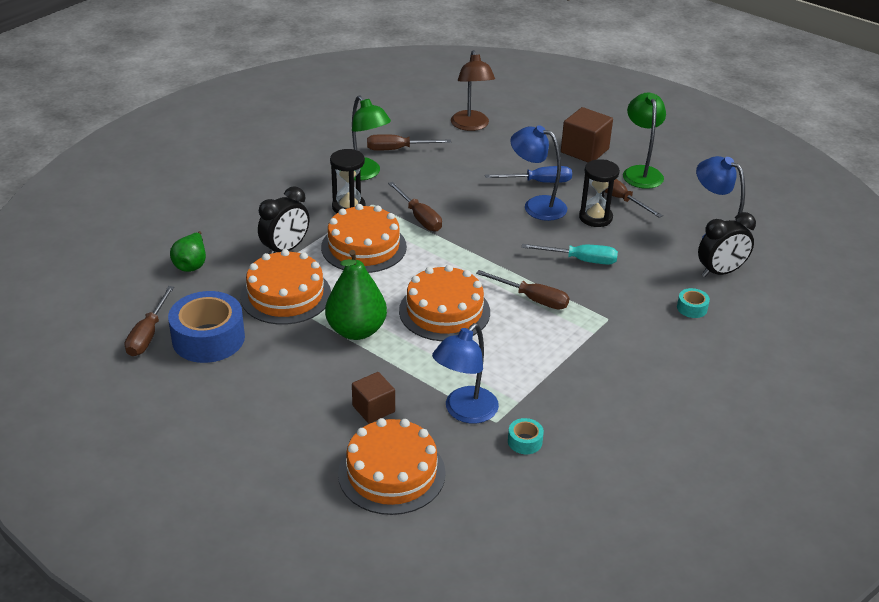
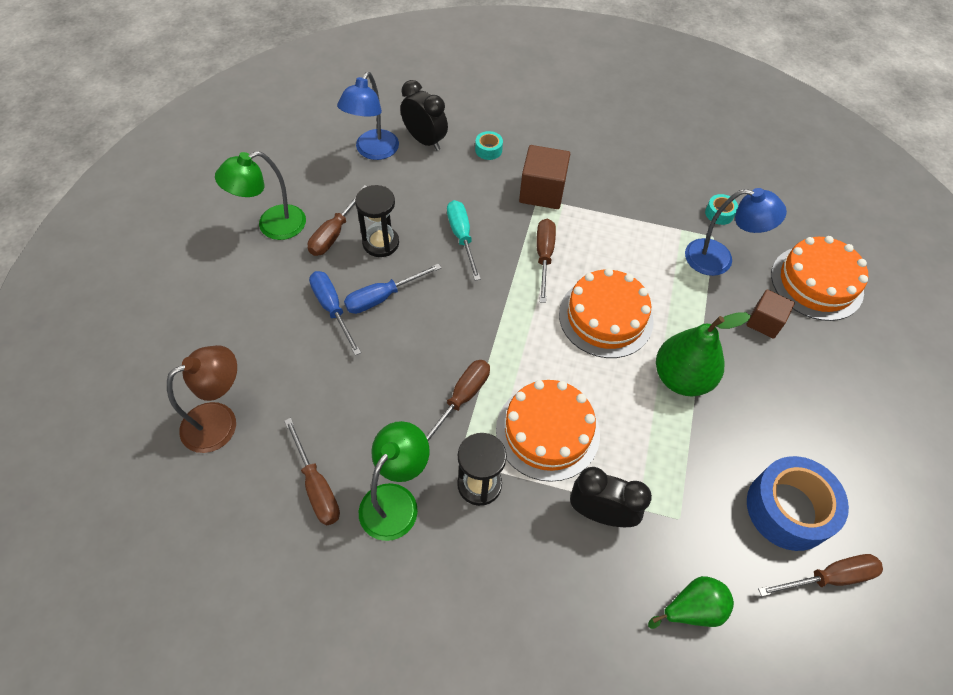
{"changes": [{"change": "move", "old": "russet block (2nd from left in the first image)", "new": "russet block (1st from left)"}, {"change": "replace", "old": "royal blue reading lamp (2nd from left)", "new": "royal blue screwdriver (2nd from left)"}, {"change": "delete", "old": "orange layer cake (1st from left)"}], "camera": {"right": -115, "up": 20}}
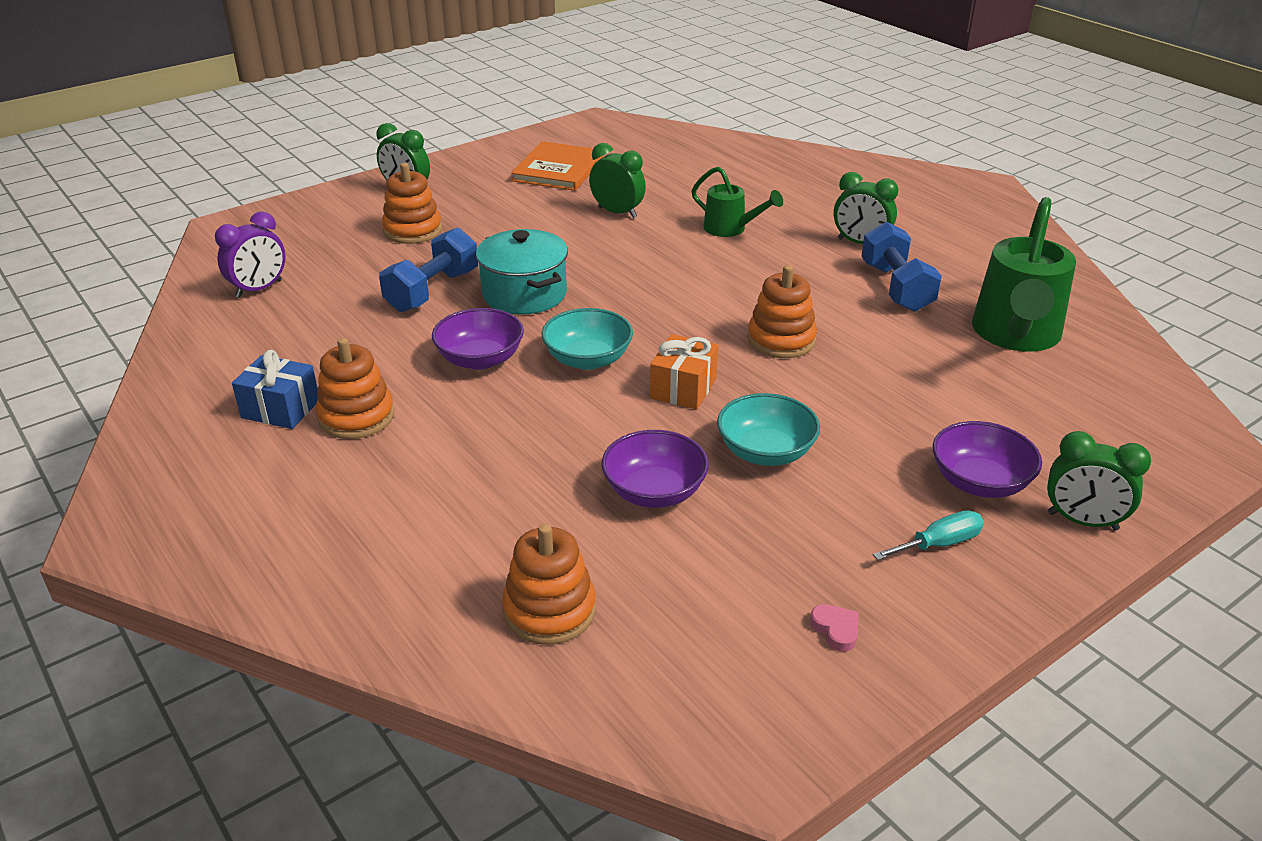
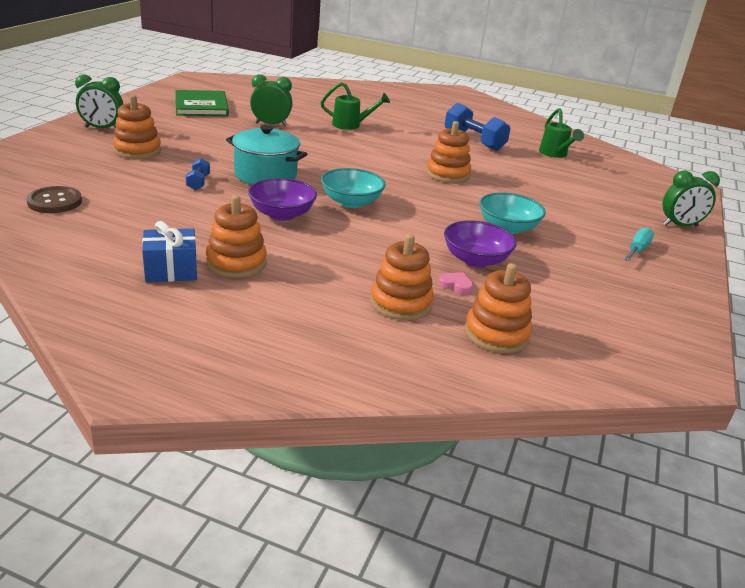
{"changes": [{"change": "recolor", "old": "orange book", "new": "green book"}, {"change": "delete", "old": "green bedside clock (3rd from left)"}, {"change": "resize", "old": "green watering pot (2nd from left)", "factor": 0.55}, {"change": "replace", "old": "purple bedside clock", "new": "russet sewing button"}, {"change": "resize", "old": "royal blue dumbbell (1st from left)", "factor": 0.5}, {"change": "delete", "old": "orange wrapped gift"}, {"change": "delete", "old": "purple bowl (3rd from left)"}, {"change": "move", "old": "pink heart"}, {"change": "insert", "new": "orange ring stacker (3rd from left)"}], "camera": {"right": -35, "up": -5}}
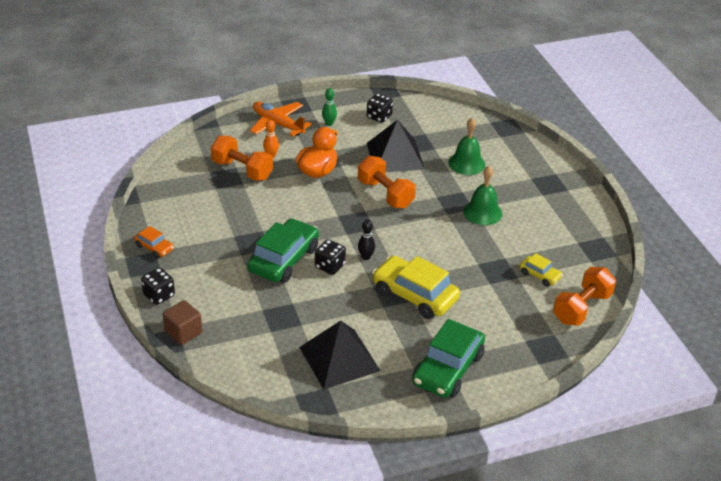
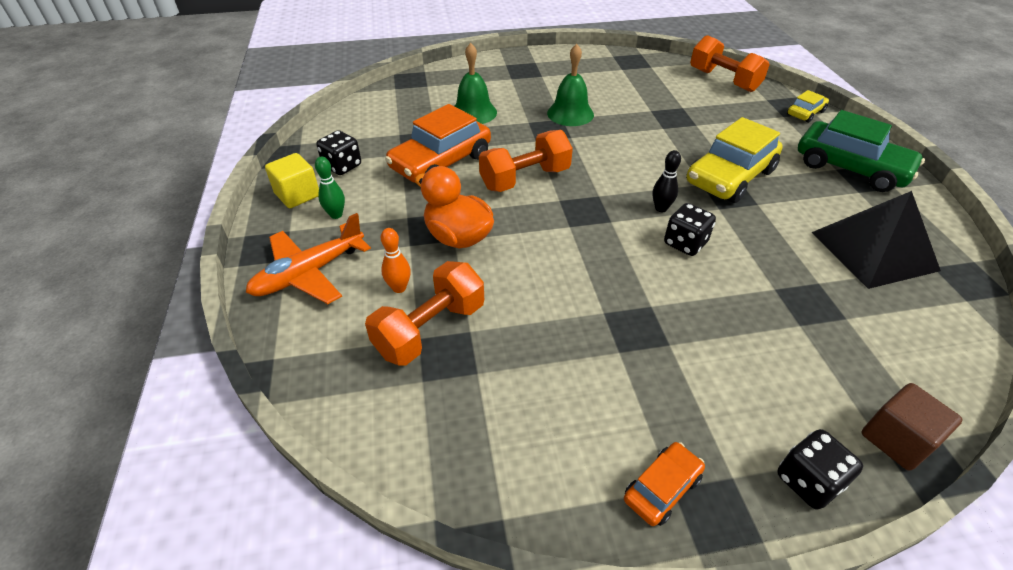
{"changes": [{"change": "replace", "old": "black pyramid shape (2nd from left)", "new": "orange car (1st from left)"}, {"change": "delete", "old": "green car (1st from left)"}, {"change": "move", "old": "bright yellow car (2nd from left)"}, {"change": "insert", "new": "bright yellow block"}], "camera": {"right": -80, "up": 5}}
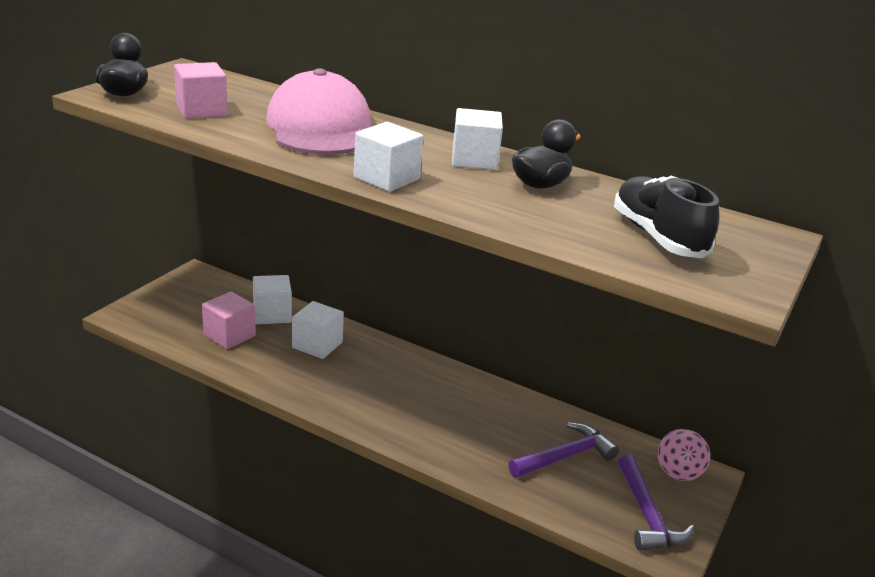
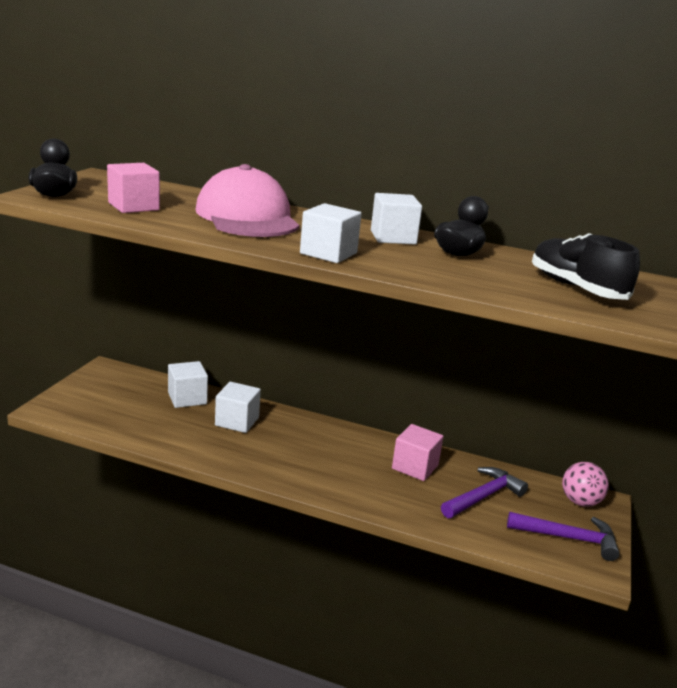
{"changes": [{"change": "move", "old": "pink block (2nd from left)"}, {"change": "rotate", "old": "purple carpenter's hammer (2nd from left)", "degrees": -60}], "camera": {"right": -10, "up": -5}}
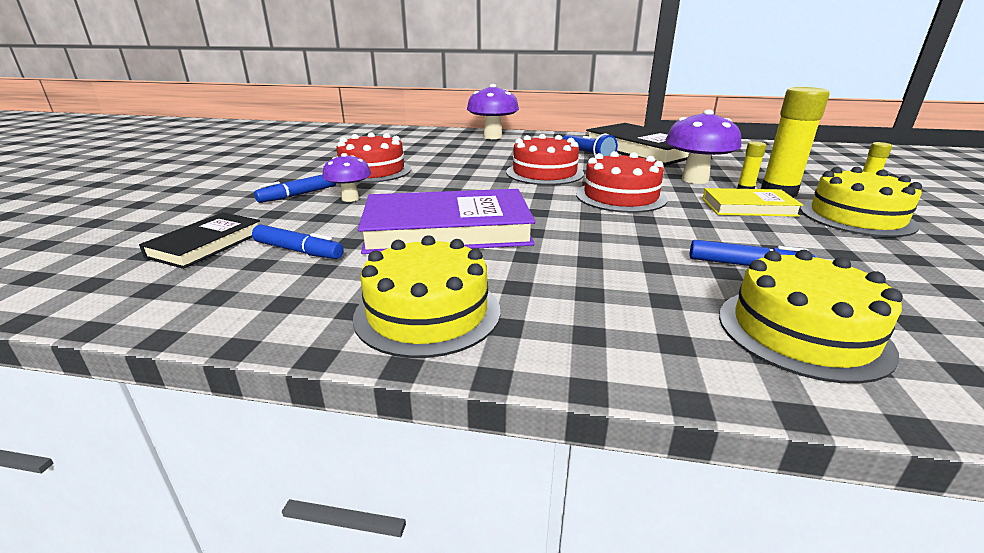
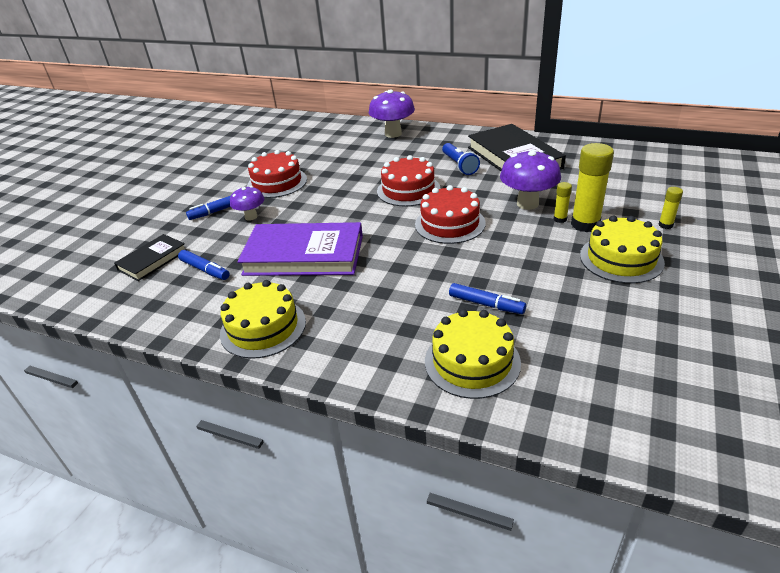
{"changes": [{"change": "delete", "old": "bright yellow book"}], "camera": {"right": 15, "up": 10}}
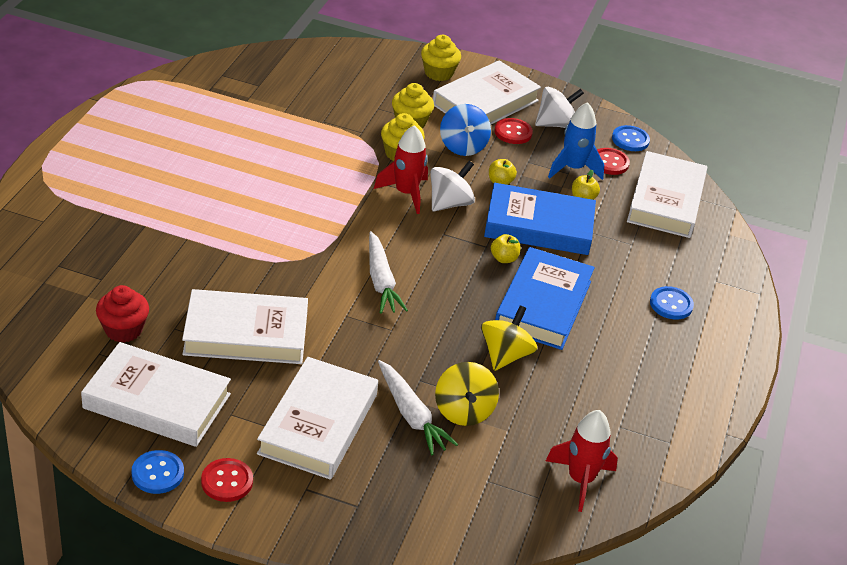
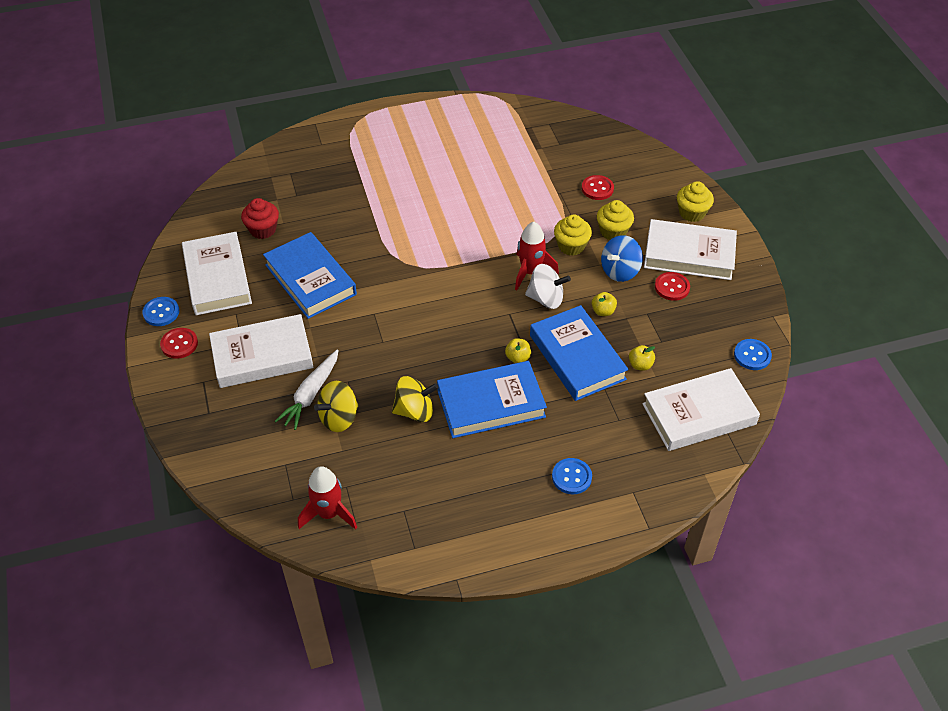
{"changes": [{"change": "delete", "old": "snow-white whirligig (2nd from left)"}, {"change": "delete", "old": "royal blue toy rocket"}, {"change": "move", "old": "crimson sewing button (3rd from left in the first image)", "new": "crimson sewing button (2nd from left)"}, {"change": "delete", "old": "snow-white root vegetable (1st from left)"}, {"change": "recolor", "old": "snow-white book (2nd from left)", "new": "royal blue book (1st from left)"}], "camera": {"right": 60, "up": 10}}
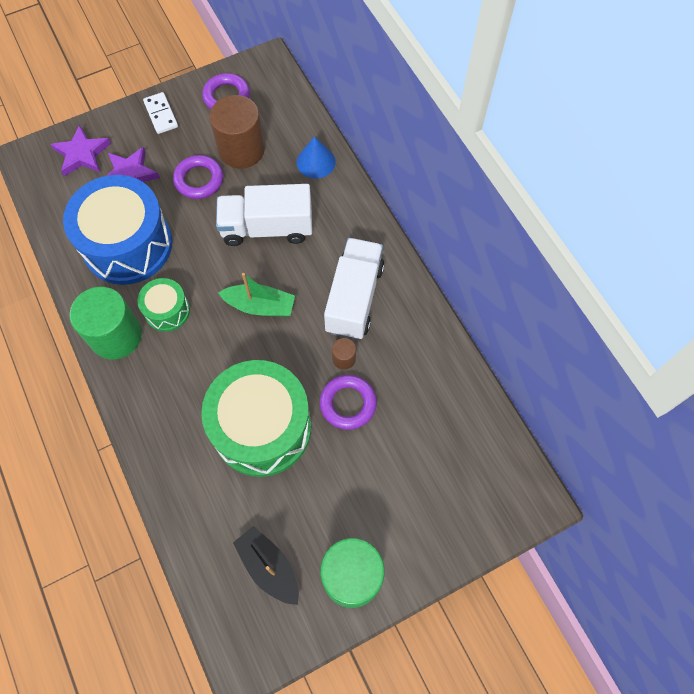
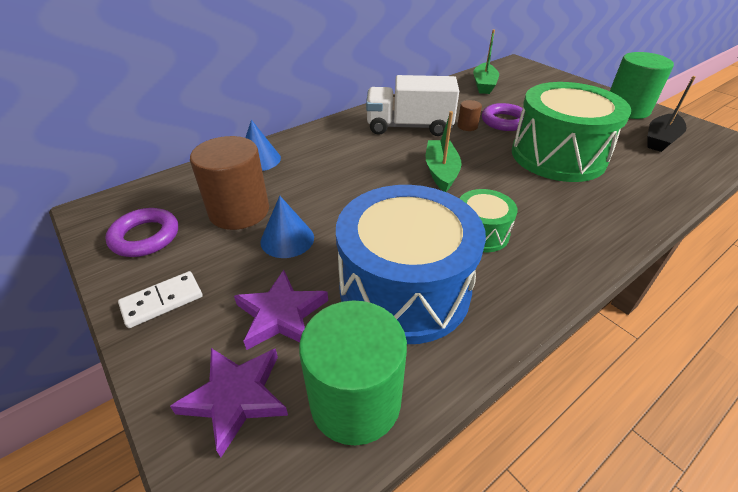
{"changes": [{"change": "replace", "old": "purple torus (1st from left)", "new": "royal blue cone (2nd from left)"}, {"change": "delete", "old": "snow-white truck (1st from left)"}, {"change": "move", "old": "green cylinder (1st from left)"}, {"change": "insert", "new": "green toy boat (2nd from left)"}], "camera": {"right": -100, "up": -25}}
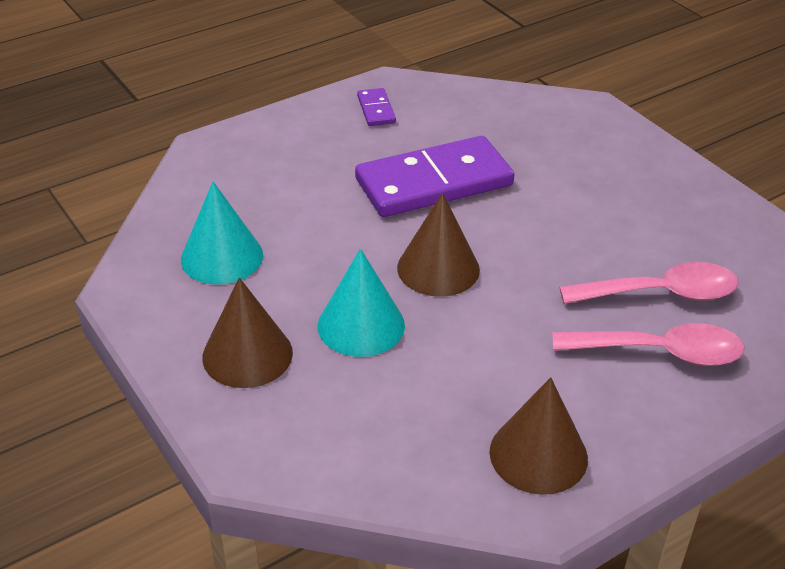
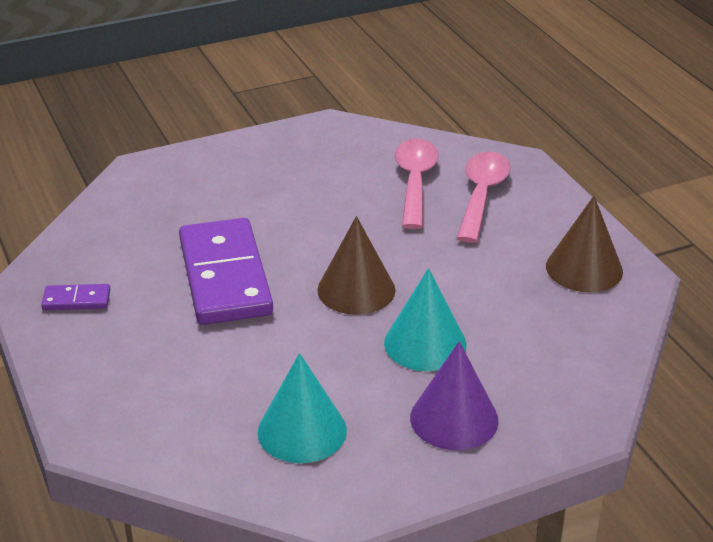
{"changes": [{"change": "recolor", "old": "russet cone (1st from left)", "new": "purple cone"}], "camera": {"right": -80, "up": -5}}
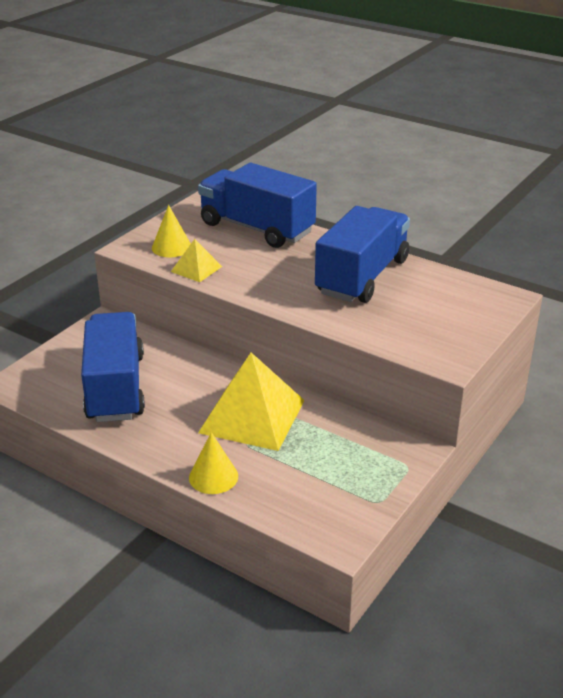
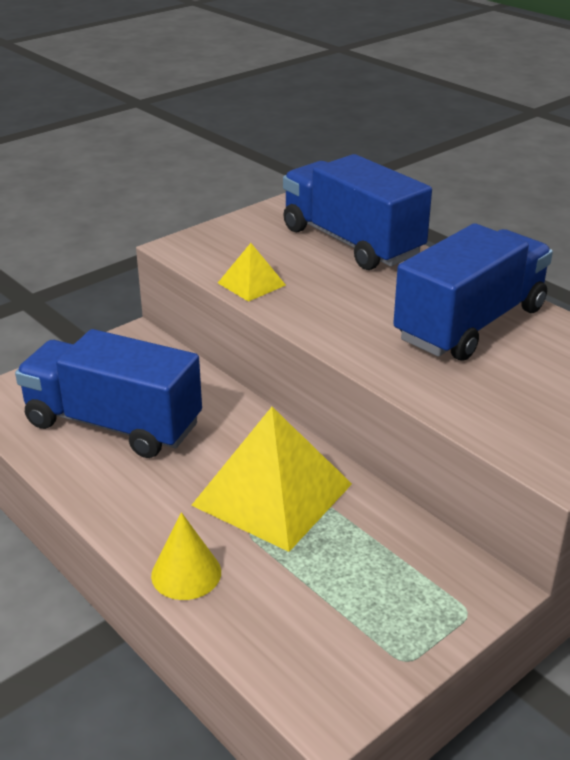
{"changes": [{"change": "delete", "old": "bright yellow cone (1st from left)"}, {"change": "rotate", "old": "royal blue truck (1st from left)", "degrees": -75}], "camera": {"right": 15, "up": 0}}
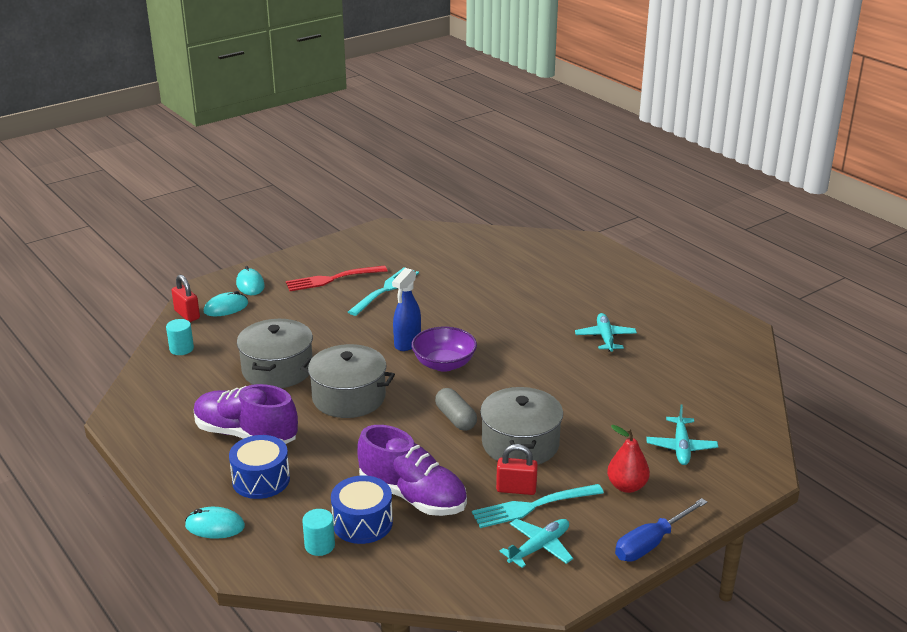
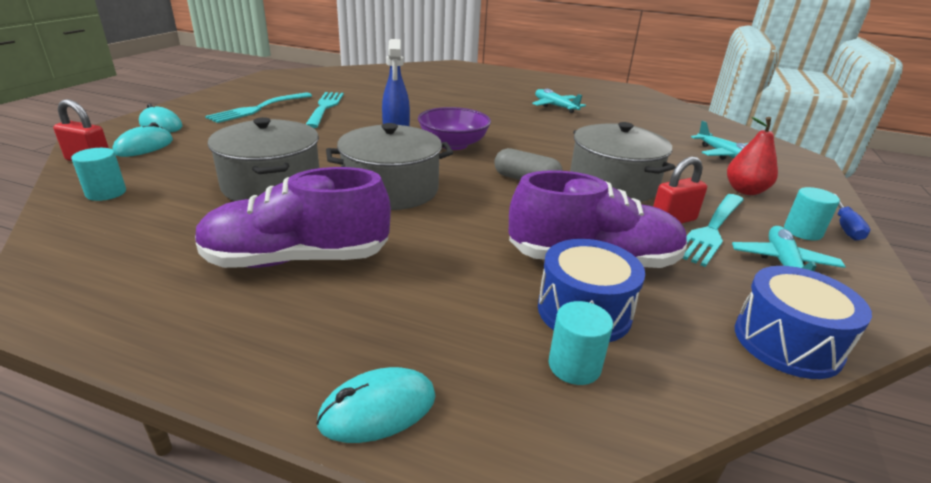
{"changes": [{"change": "recolor", "old": "crimson table fork", "new": "teal table fork (1st from left)"}, {"change": "move", "old": "royal blue drum (1st from left in the first image)", "new": "royal blue drum (2nd from left)"}, {"change": "resize", "old": "royal blue screwdriver", "factor": 0.66}, {"change": "insert", "new": "teal cylinder (3rd from left)"}], "camera": {"right": -35, "up": 0}}
